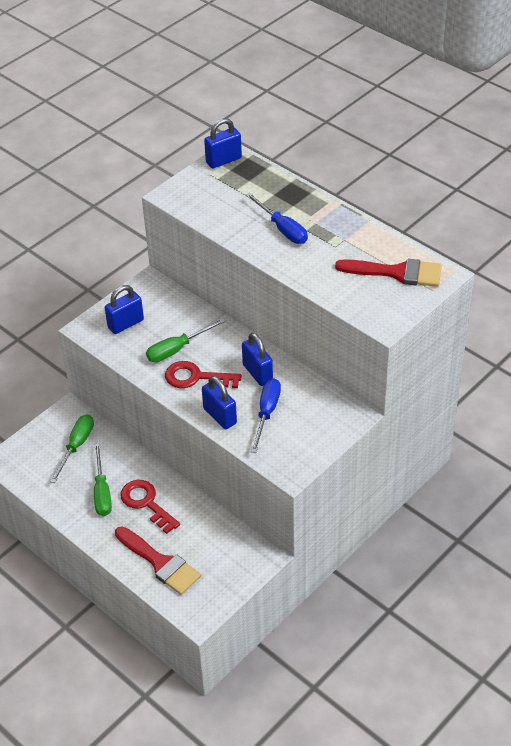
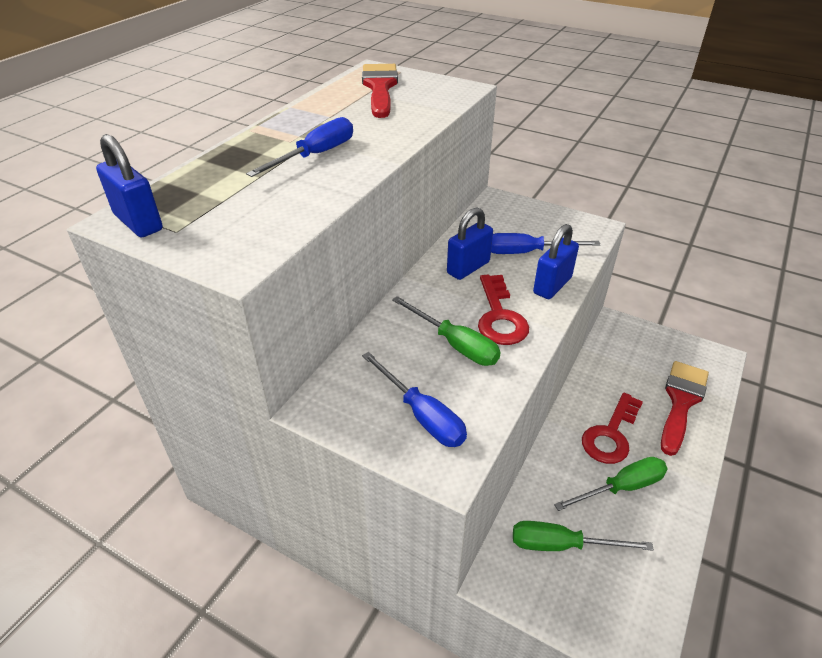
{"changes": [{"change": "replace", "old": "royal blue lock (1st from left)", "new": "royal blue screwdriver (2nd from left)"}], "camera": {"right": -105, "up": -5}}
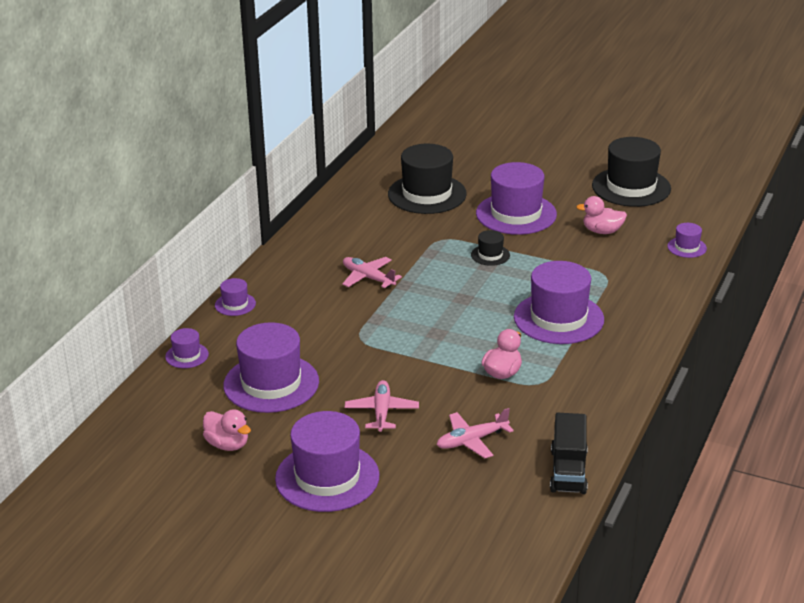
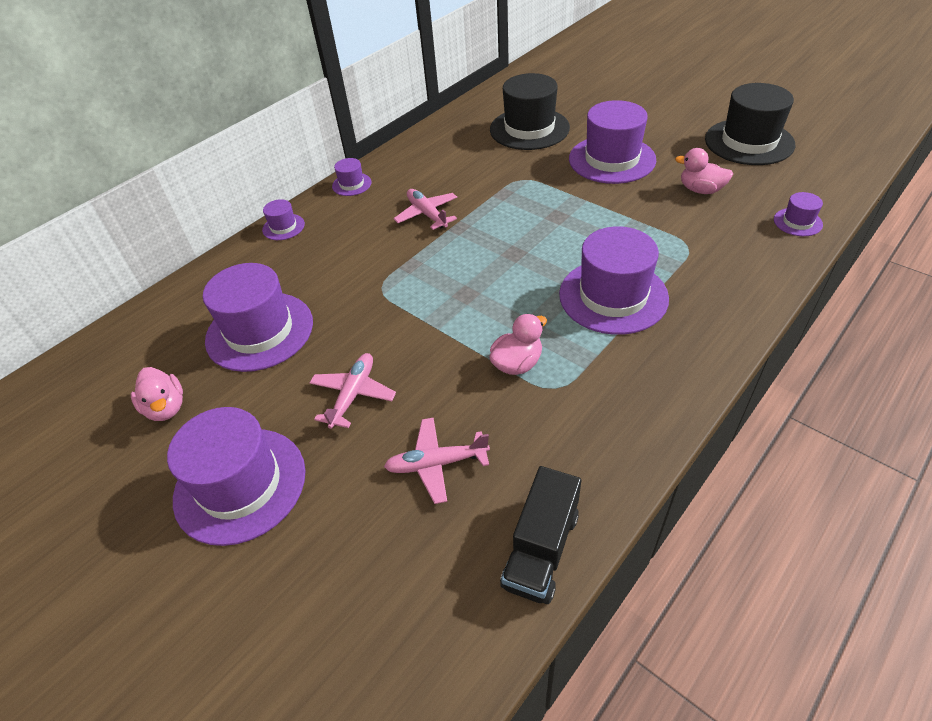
{"changes": [{"change": "delete", "old": "black top hat (2nd from left)"}, {"change": "move", "old": "purple top hat (1st from left in the first image)", "new": "purple top hat (4th from left)"}], "camera": {"right": 20, "up": 15}}
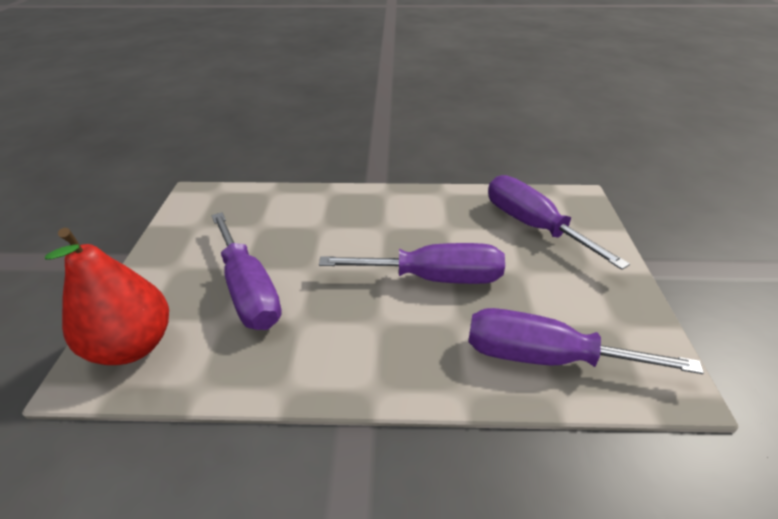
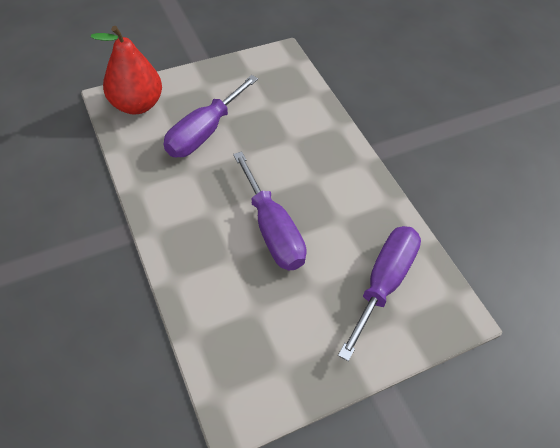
{"changes": [{"change": "delete", "old": "purple screwdriver (4th from left)"}], "camera": {"right": 60, "up": 15}}
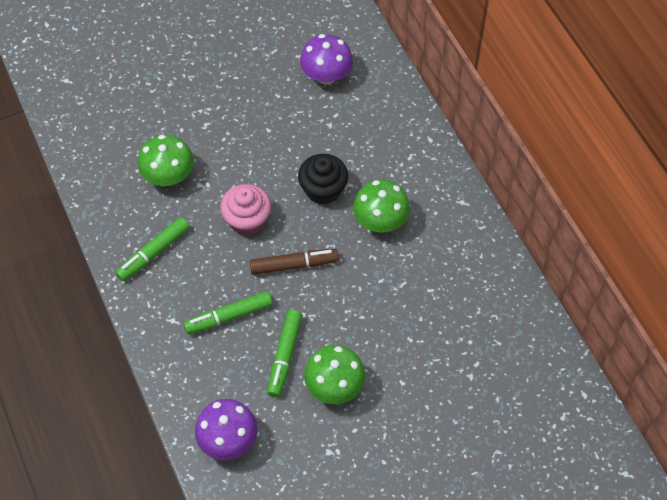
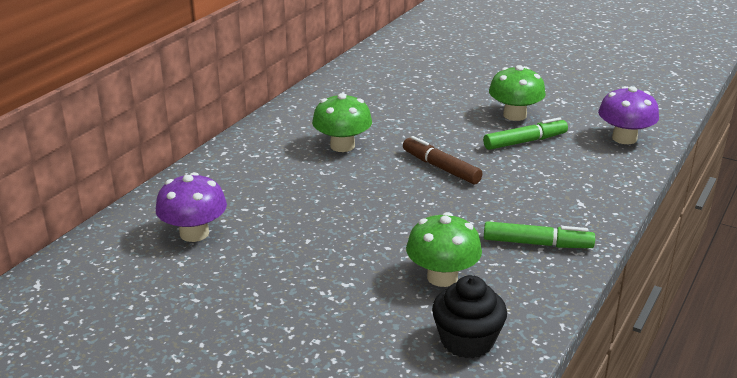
{"changes": [{"change": "move", "old": "black muffin"}, {"change": "delete", "old": "pink muffin"}, {"change": "delete", "old": "green marker (2nd from left)"}], "camera": {"right": -125, "up": -30}}
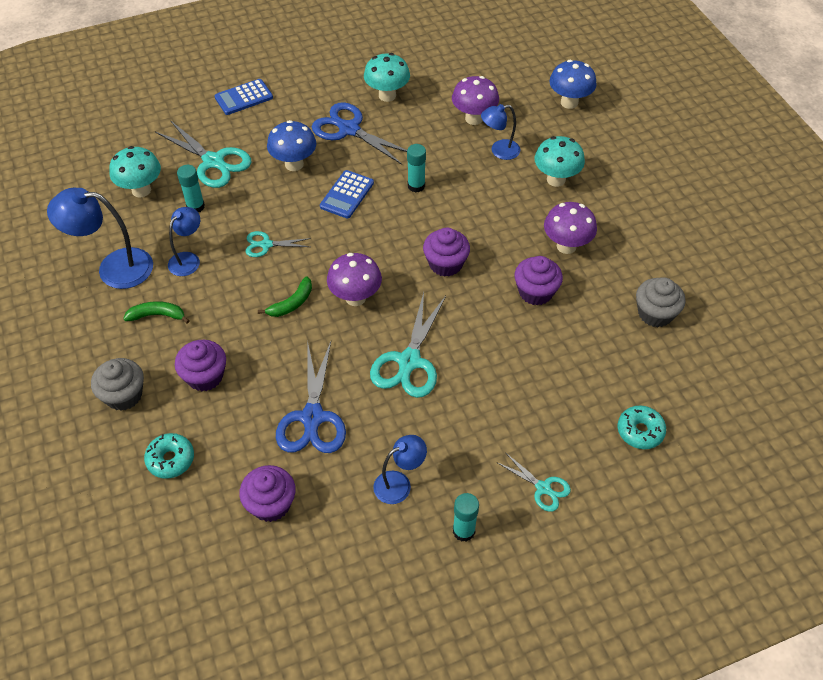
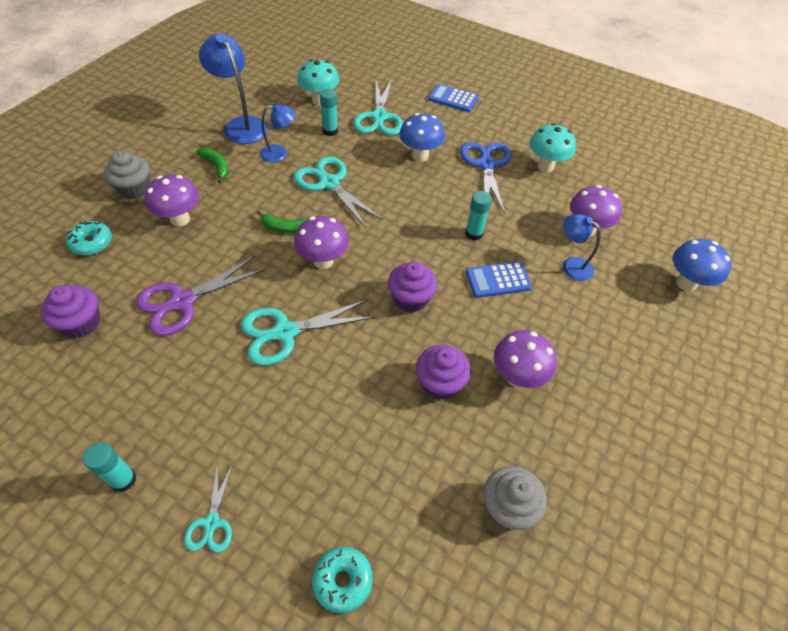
{"changes": [{"change": "delete", "old": "teal fungus (3rd from left)"}, {"change": "move", "old": "royal blue adding machine (2nd from left)"}, {"change": "resize", "old": "teal pair of scissors (2nd from left in the first image)", "factor": 1.82}, {"change": "replace", "old": "purple muffin (1st from left)", "new": "purple fungus (1st from left)"}, {"change": "recolor", "old": "royal blue pair of scissors (1st from left)", "new": "purple pair of scissors"}, {"change": "delete", "old": "royal blue reading lamp (3rd from left)"}], "camera": {"right": 50, "up": 0}}
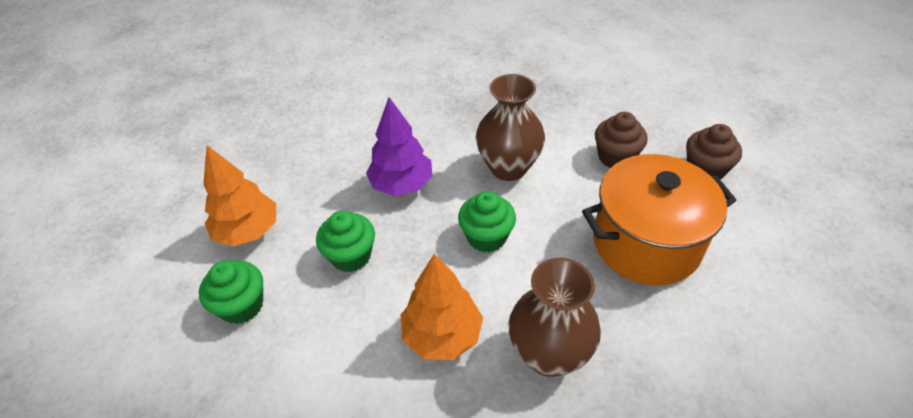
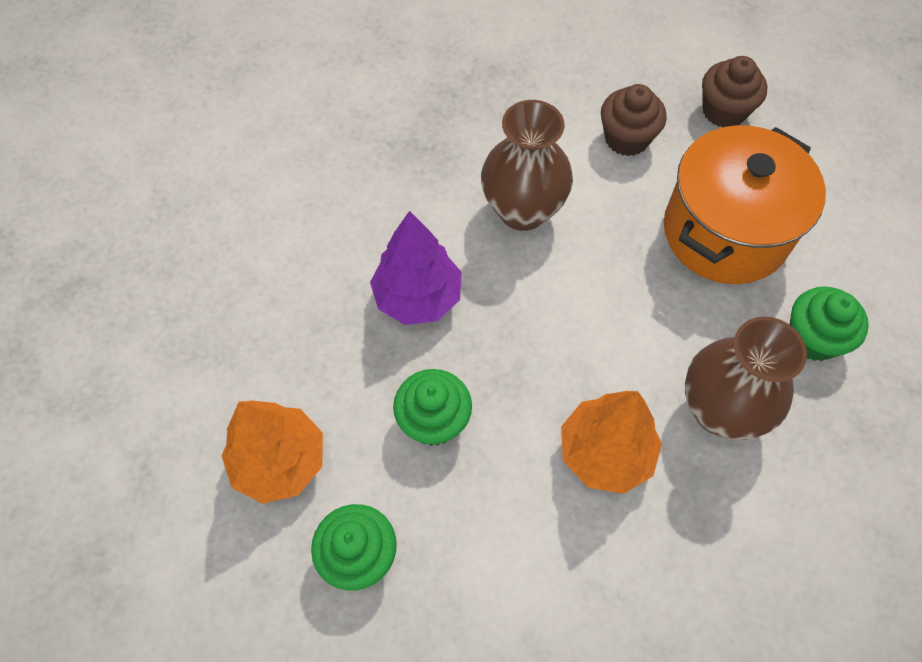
{"changes": [{"change": "move", "old": "green muffin (3rd from left)"}], "camera": {"right": -35, "up": 15}}
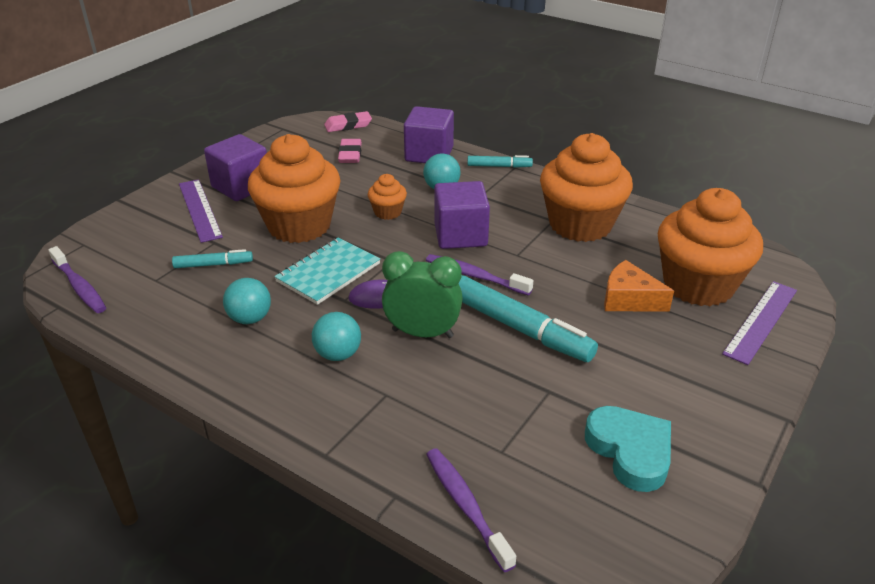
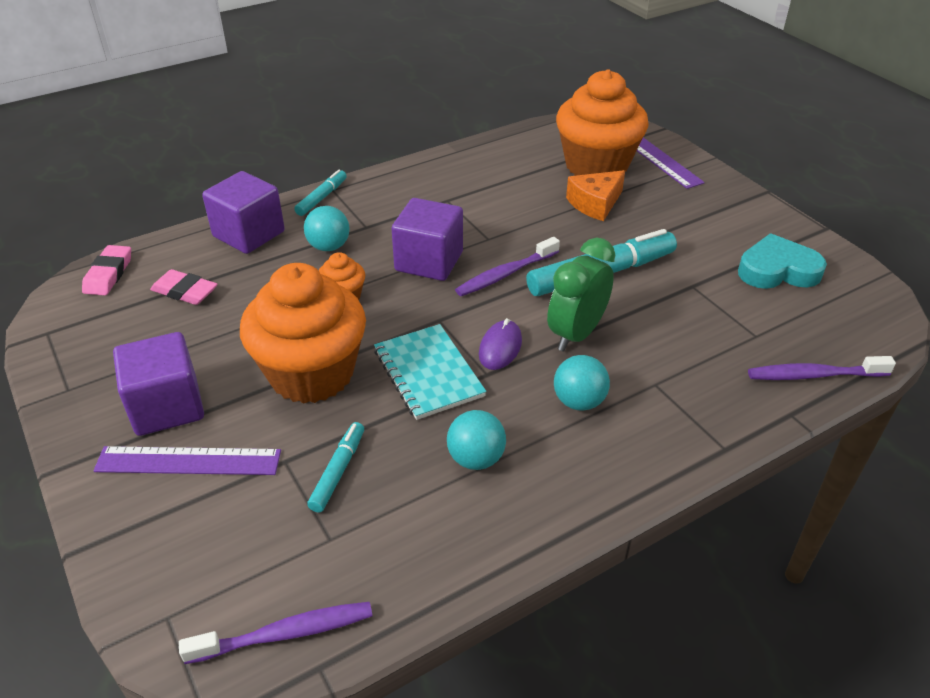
{"changes": [{"change": "delete", "old": "orange muffin (3rd from left)"}], "camera": {"right": -65, "up": 5}}
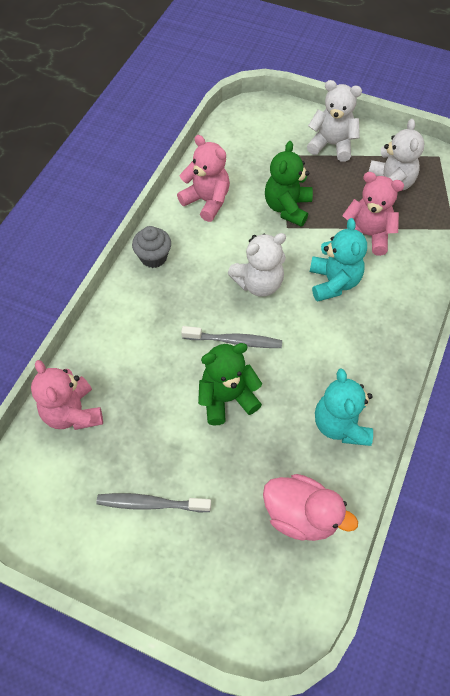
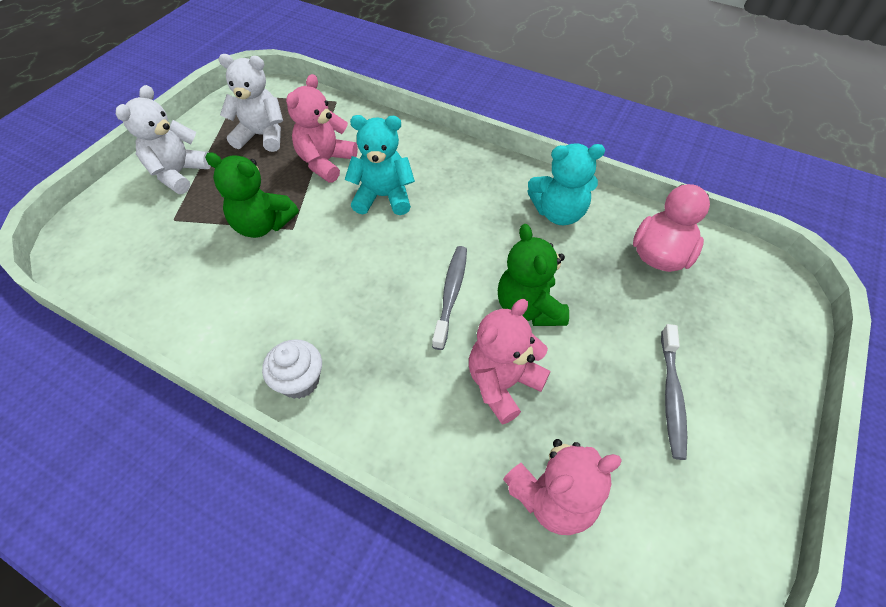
{"changes": [{"change": "move", "old": "pink teddy (2nd from left)"}, {"change": "recolor", "old": "gray muffin", "new": "snow-white muffin"}, {"change": "delete", "old": "snow-white teddy (1st from left)"}], "camera": {"right": -85, "up": -5}}
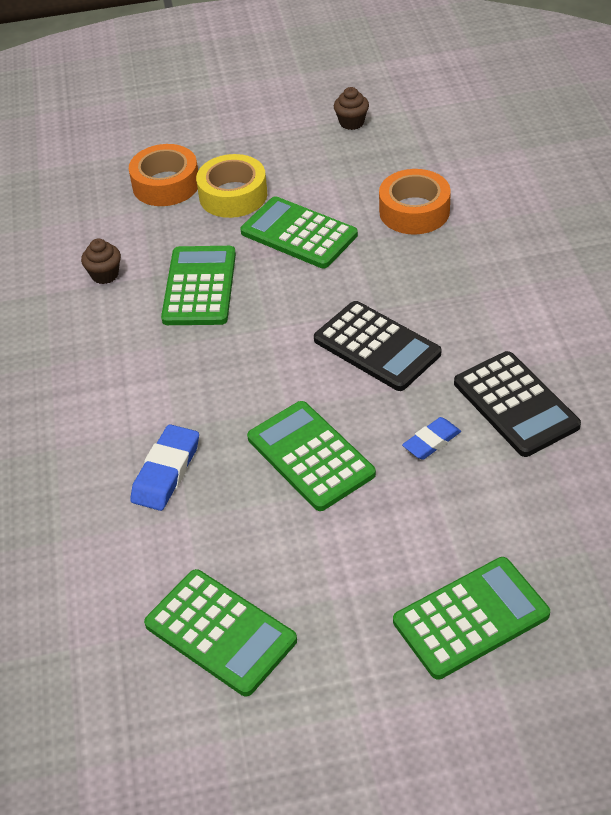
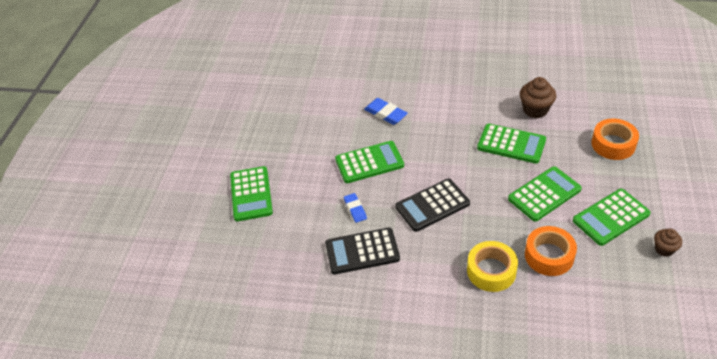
{"changes": [{"change": "move", "old": "bright yellow sticky tape"}, {"change": "resize", "old": "russet muffin (1st from left)", "factor": 1.62}, {"change": "move", "old": "green adding machine (2nd from left in the first image)", "new": "green adding machine (5th from left)"}], "camera": {"right": 110, "up": 0}}
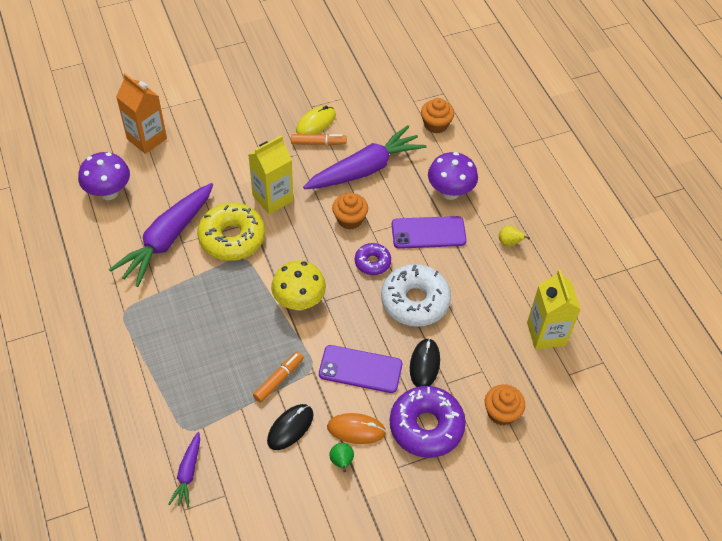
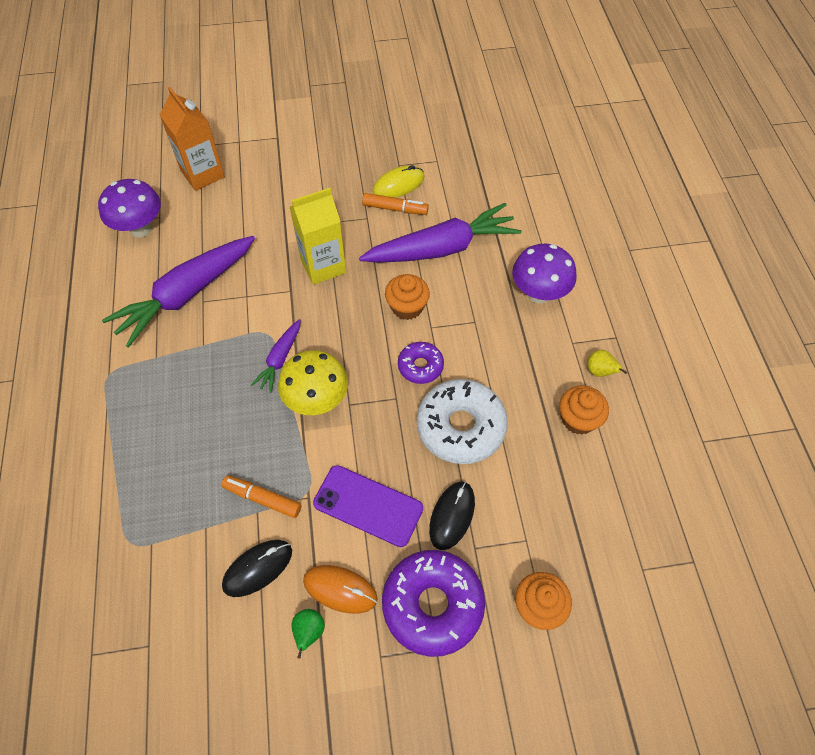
{"changes": [{"change": "move", "old": "orange muffin (2nd from left in the first image)", "new": "orange muffin (3rd from left)"}, {"change": "delete", "old": "bright yellow donut"}, {"change": "delete", "old": "purple phone (2nd from left)"}, {"change": "delete", "old": "bright yellow juice carton (2nd from left)"}, {"change": "rotate", "old": "orange marker (1st from left)", "degrees": -120}, {"change": "move", "old": "purple root vegetable (2nd from left)"}], "camera": {"right": 15, "up": 5}}
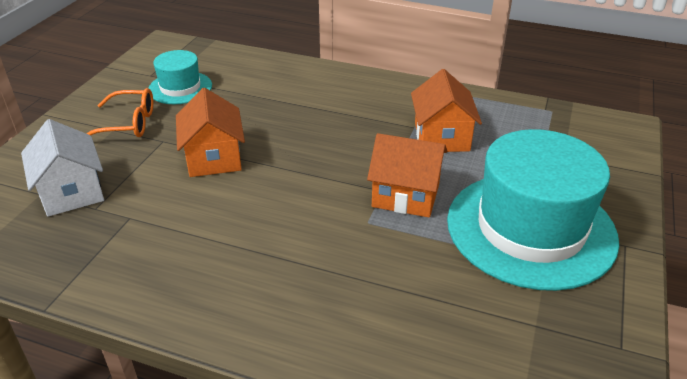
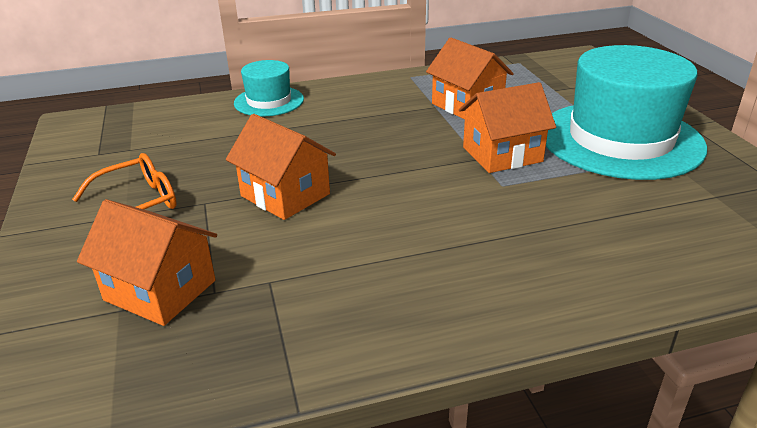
{"changes": [{"change": "move", "old": "teal top hat (1st from left)"}, {"change": "recolor", "old": "snow-white house", "new": "orange house (1st from left)"}], "camera": {"right": -35, "up": -5}}
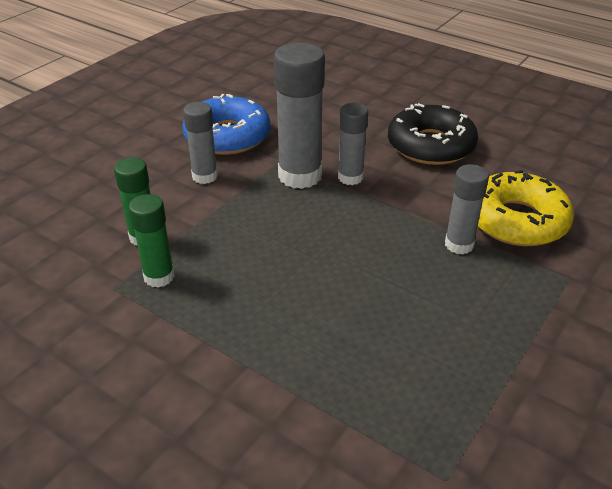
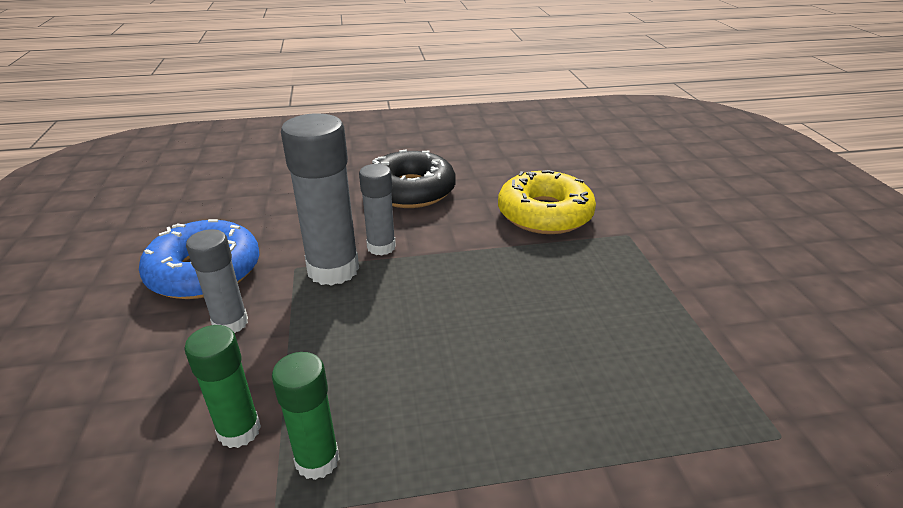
{"changes": [{"change": "delete", "old": "gray glue (4th from left)"}], "camera": {"right": -45, "up": -5}}
